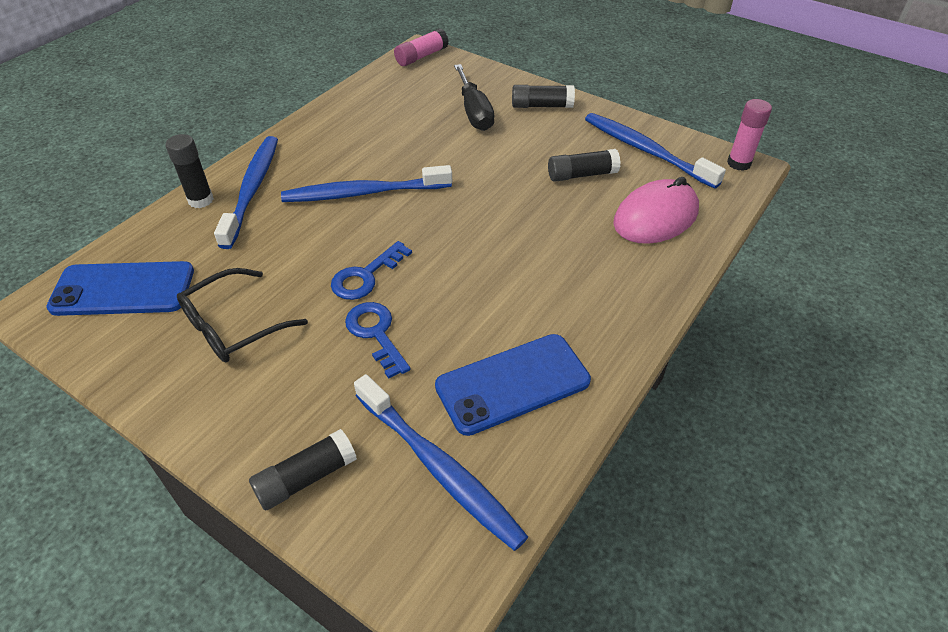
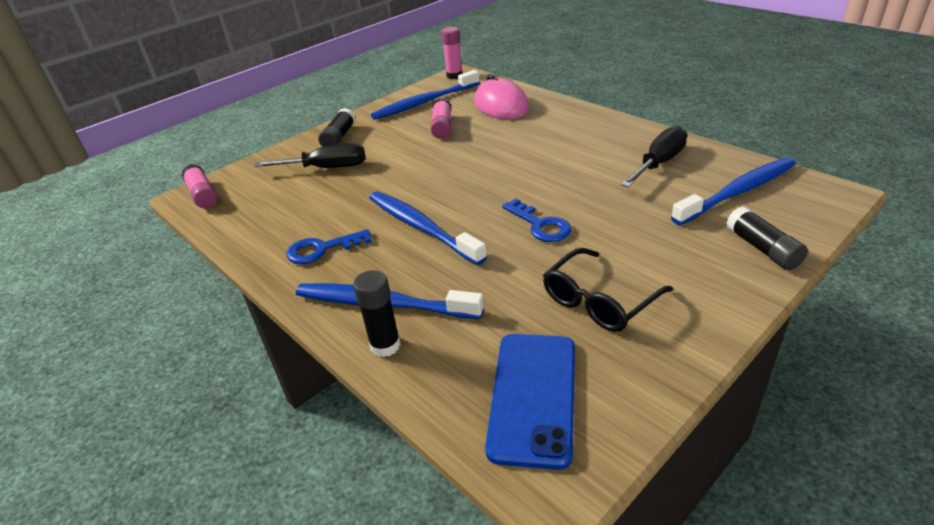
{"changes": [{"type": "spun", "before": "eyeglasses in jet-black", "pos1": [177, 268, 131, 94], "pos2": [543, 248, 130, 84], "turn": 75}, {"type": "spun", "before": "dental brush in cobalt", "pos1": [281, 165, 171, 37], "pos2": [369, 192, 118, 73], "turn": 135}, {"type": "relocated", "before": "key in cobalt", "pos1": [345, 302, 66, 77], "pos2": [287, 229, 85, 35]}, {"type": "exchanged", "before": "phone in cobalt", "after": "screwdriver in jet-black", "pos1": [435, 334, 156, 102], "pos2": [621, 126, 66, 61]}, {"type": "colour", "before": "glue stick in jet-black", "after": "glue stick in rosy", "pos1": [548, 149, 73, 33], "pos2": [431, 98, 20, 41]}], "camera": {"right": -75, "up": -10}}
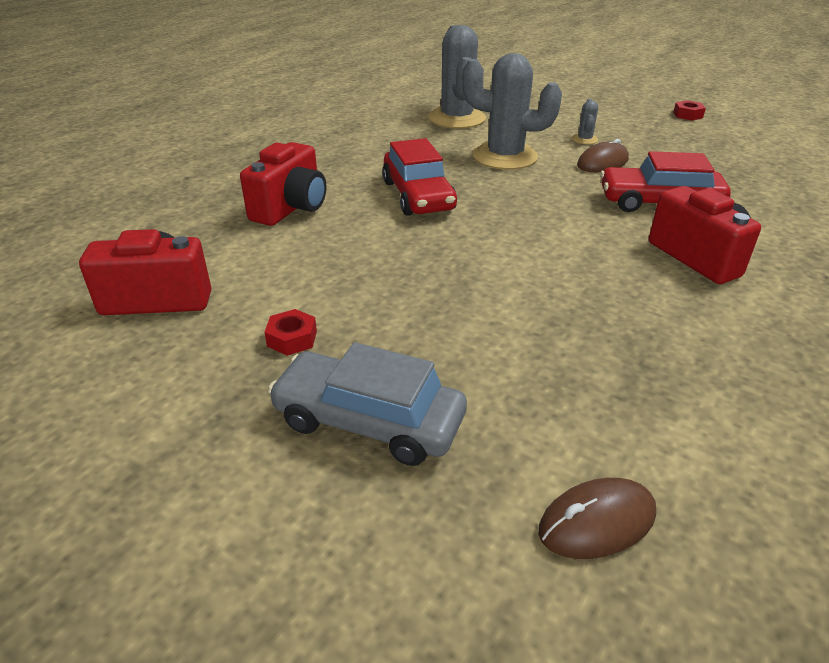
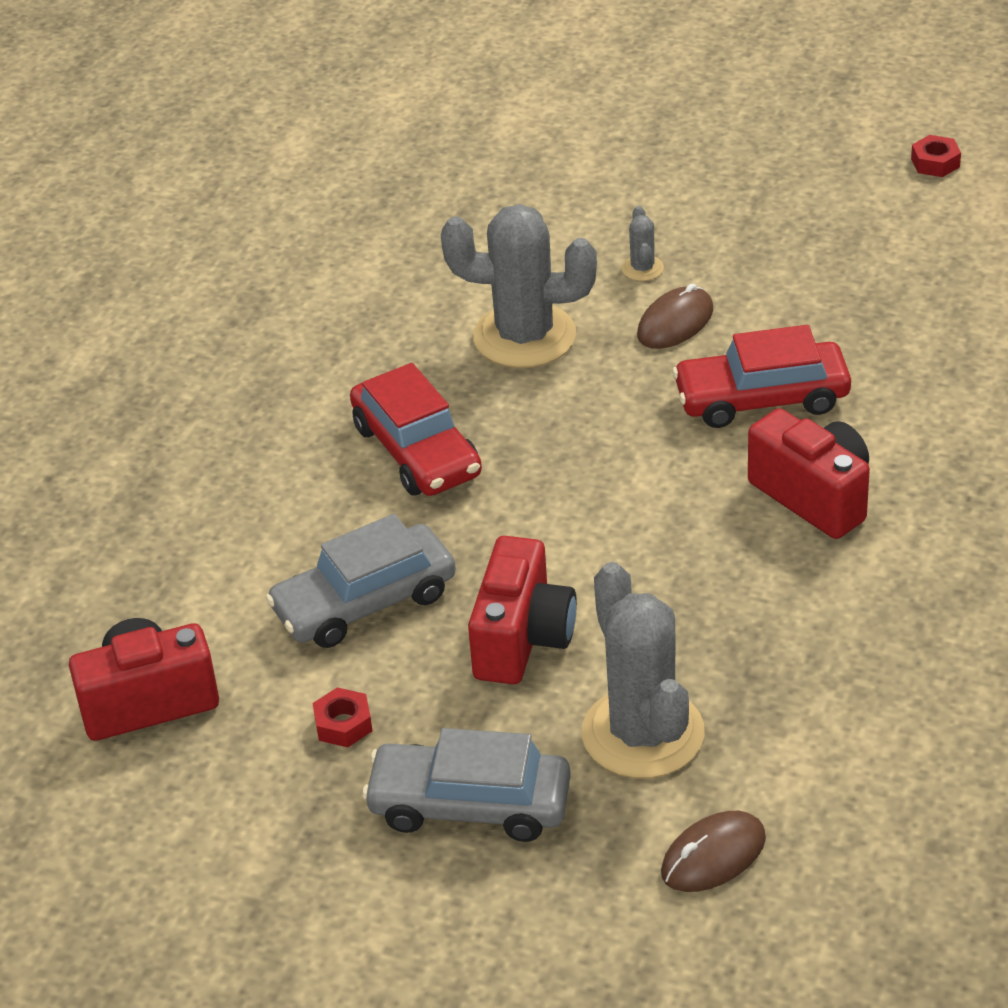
{"changes": [{"type": "relocated", "before": "camera in red", "pos1": [240, 142, 86, 84], "pos2": [468, 536, 109, 148]}, {"type": "relocated", "before": "prickly plant in gray", "pos1": [429, 25, 57, 104], "pos2": [582, 562, 123, 217]}, {"type": "relocated", "before": "hexagon nut in red", "pos1": [673, 100, 33, 21], "pos2": [911, 135, 50, 42]}, {"type": "appeared", "after": "automobile in gray", "pos2": [266, 514, 190, 134]}], "camera": {"right": -10, "up": 5}}
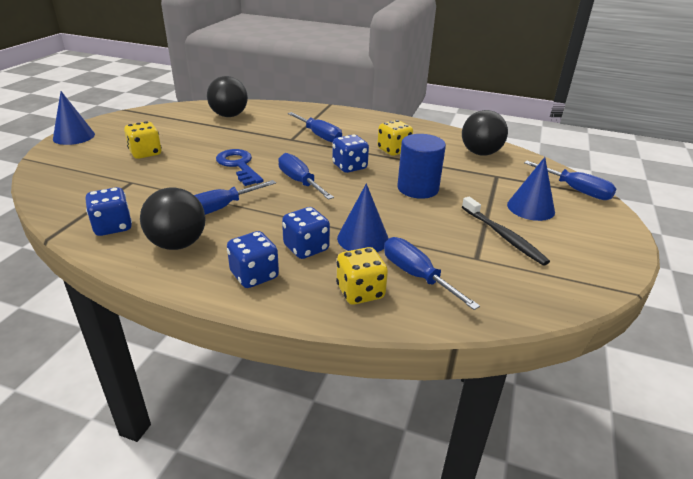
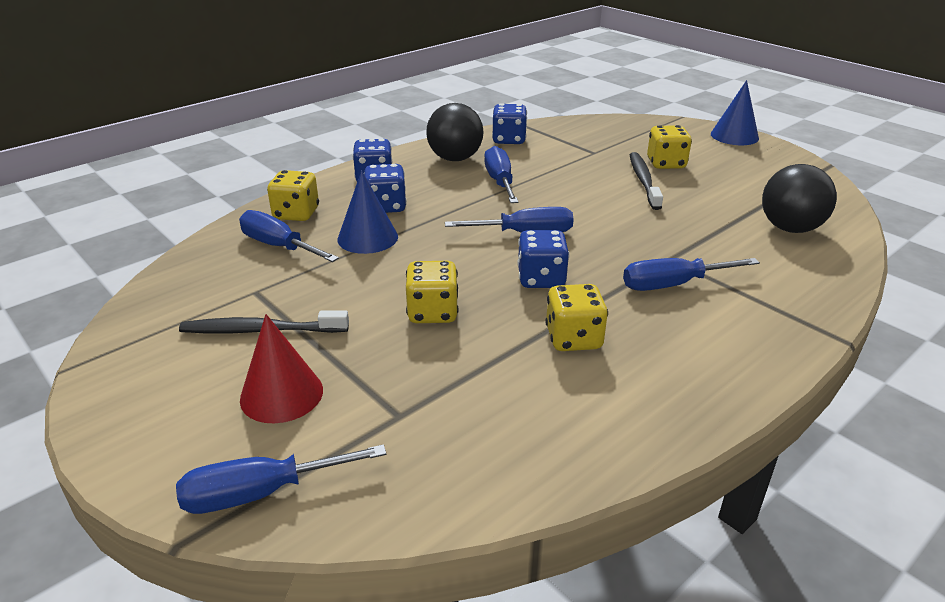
{"changes": [{"type": "missing", "before": "key in cobalt", "pos1": [216, 149, 48, 37]}, {"type": "spun", "before": "screwdriver in cobalt", "pos1": [384, 237, 96, 73], "pos2": [239, 210, 100, 52], "turn": -135}, {"type": "exchanged", "before": "cylinder in cobalt", "after": "game die in bright yellow", "pos1": [397, 134, 49, 65], "pos2": [406, 261, 53, 62]}, {"type": "missing", "before": "play ball in jet-black", "pos1": [462, 110, 46, 46]}, {"type": "colour", "before": "cone shape in cobalt", "after": "cone shape in red", "pos1": [507, 157, 48, 64], "pos2": [240, 314, 83, 109]}, {"type": "appeared", "after": "dental brush in jet-black", "pos2": [630, 152, 33, 58]}], "camera": {"right": 120, "up": 0}}
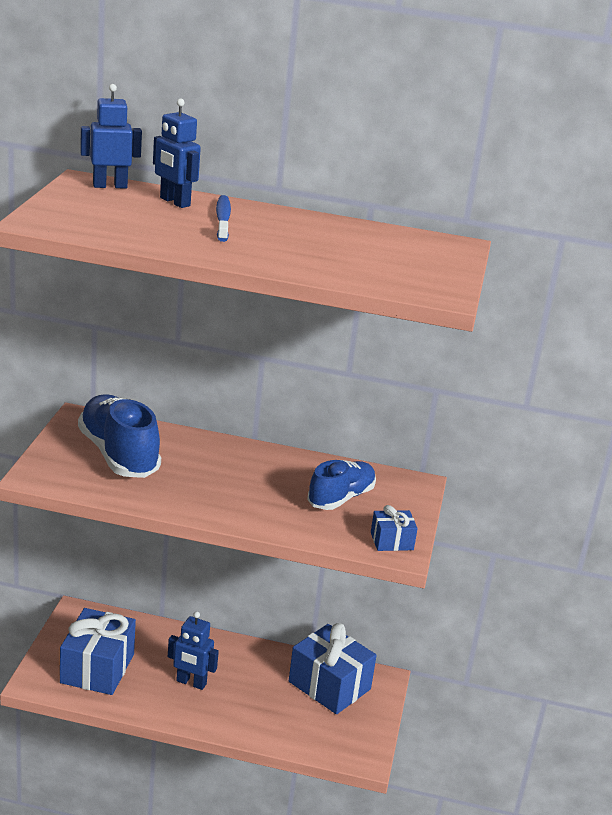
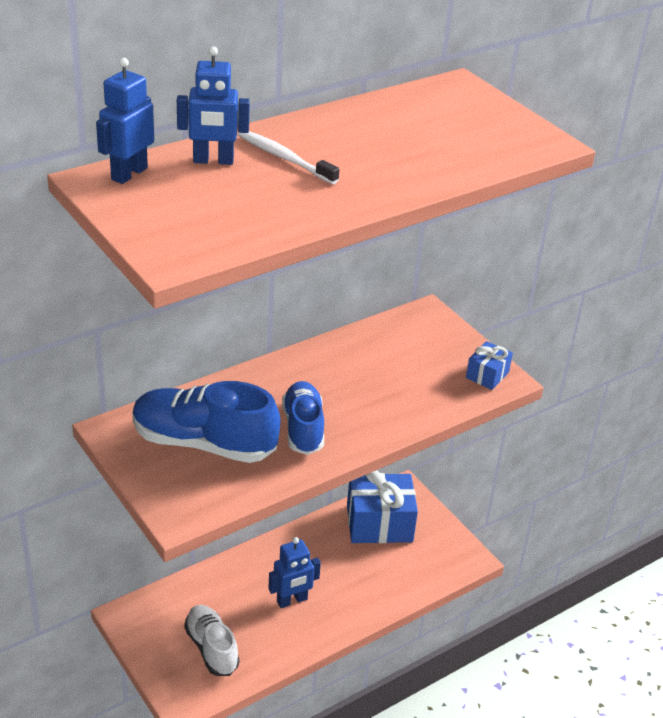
{"changes": [{"type": "exchanged", "before": "present in cobalt", "after": "sneaker in snow-white", "pos1": [60, 608, 76, 87], "pos2": [184, 605, 56, 71]}, {"type": "colour", "before": "dental brush in cobalt", "after": "dental brush in snow-white", "pos1": [216, 195, 15, 47], "pos2": [238, 131, 101, 53]}, {"type": "relocated", "before": "sneaker in cobalt", "pos1": [307, 460, 69, 50], "pos2": [282, 381, 42, 74]}], "camera": {"right": -45, "up": 10}}
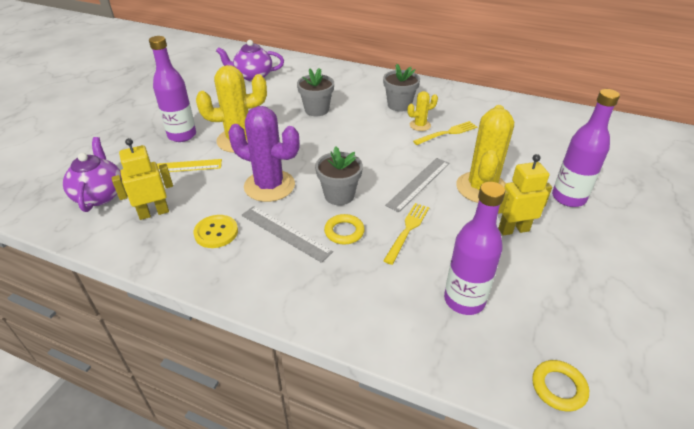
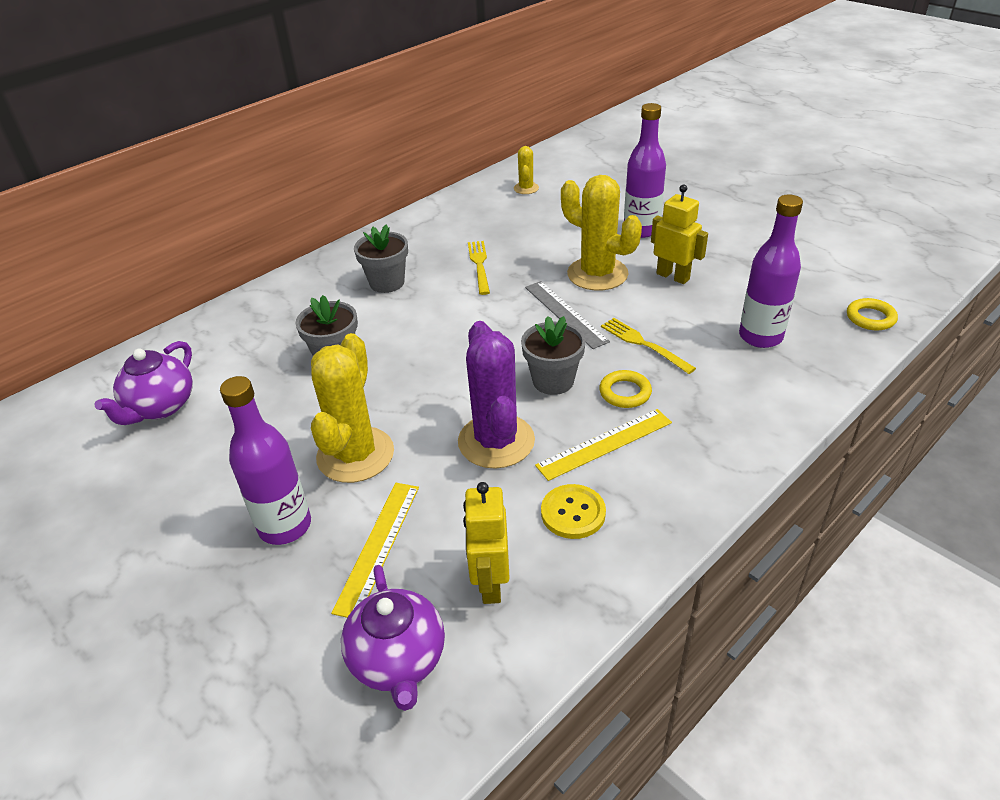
{"changes": [{"type": "spun", "before": "tea pot in royal purple", "pos1": [63, 137, 59, 75], "pos2": [341, 565, 104, 146], "turn": -120}, {"type": "spun", "before": "prickly plant in royal purple", "pos1": [228, 106, 72, 96], "pos2": [458, 321, 77, 148], "turn": -60}, {"type": "colour", "before": "straightedge in gray", "after": "straightedge in bright yellow", "pos1": [241, 206, 92, 57], "pos2": [535, 409, 137, 72]}, {"type": "relocated", "before": "prickly plant in bright yellow", "pos1": [407, 91, 31, 40], "pos2": [514, 146, 25, 48]}, {"type": "spun", "before": "robot figure in bright yellow", "pos1": [498, 154, 54, 82], "pos2": [651, 184, 57, 100], "turn": 120}], "camera": {"right": -65, "up": 0}}
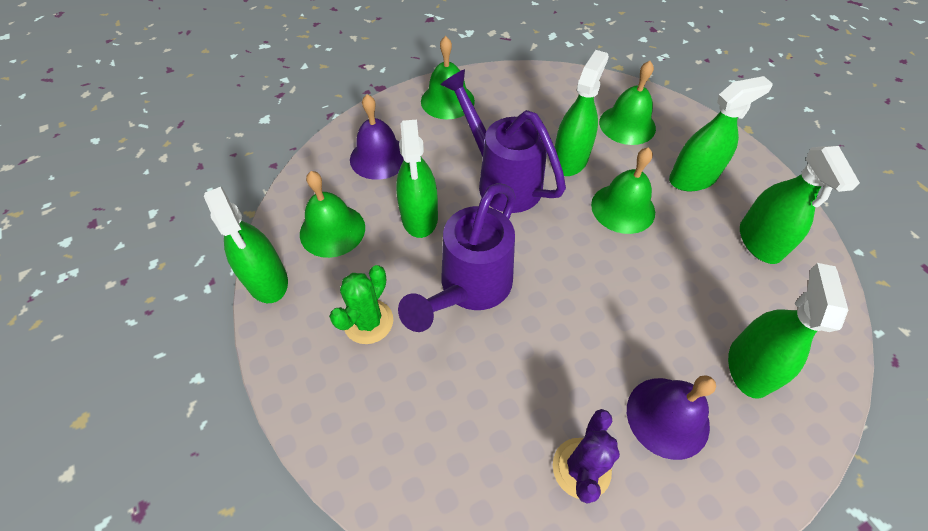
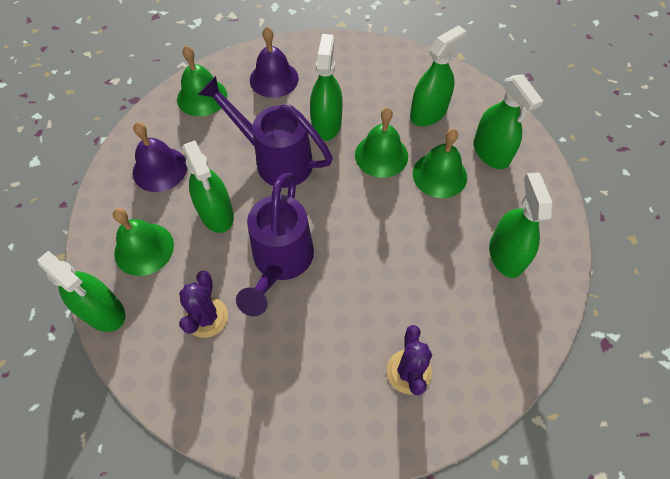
{"changes": [{"type": "colour", "before": "prickly plant in leaf-green", "after": "prickly plant in royal purple", "pos1": [329, 265, 64, 79], "pos2": [179, 270, 49, 68]}, {"type": "relocated", "before": "hand bell in leaf-green", "pos1": [599, 61, 57, 84], "pos2": [413, 128, 54, 70]}, {"type": "relocated", "before": "hand bell in royal purple", "pos1": [627, 375, 89, 85], "pos2": [250, 27, 49, 71]}], "camera": {"right": -20, "up": 5}}
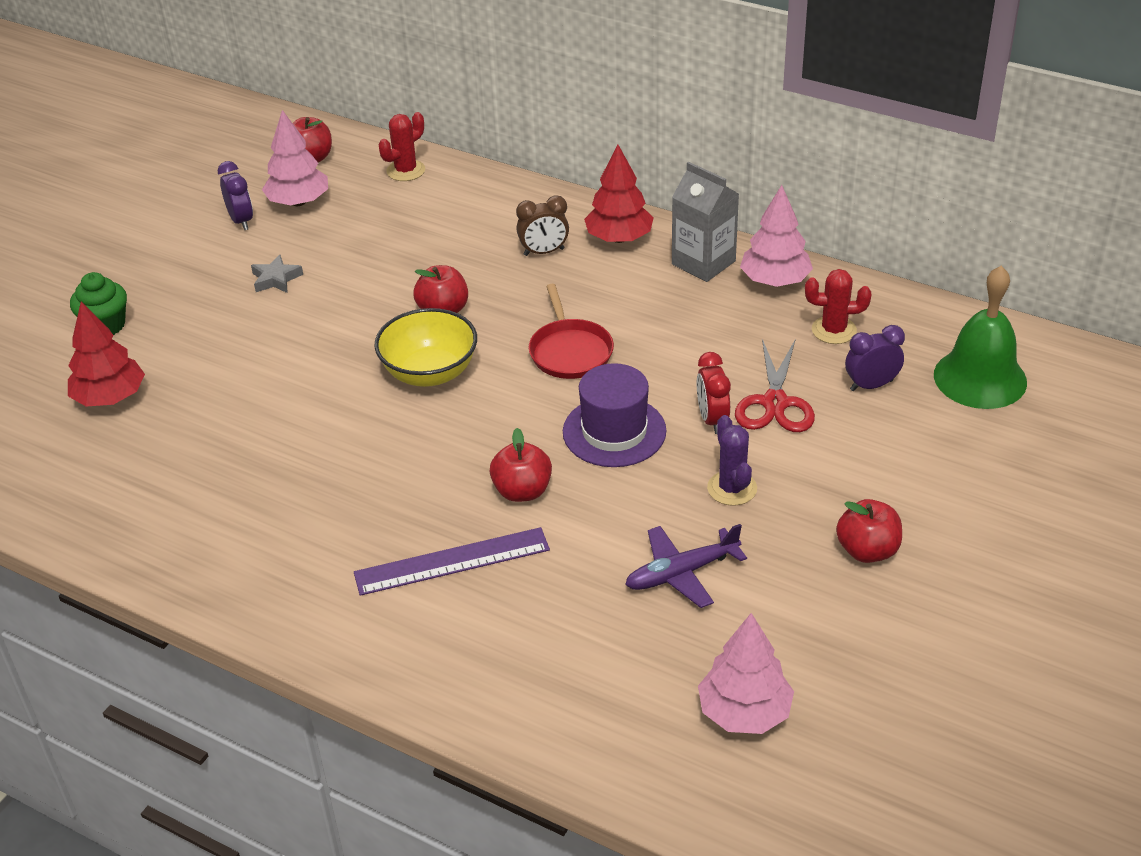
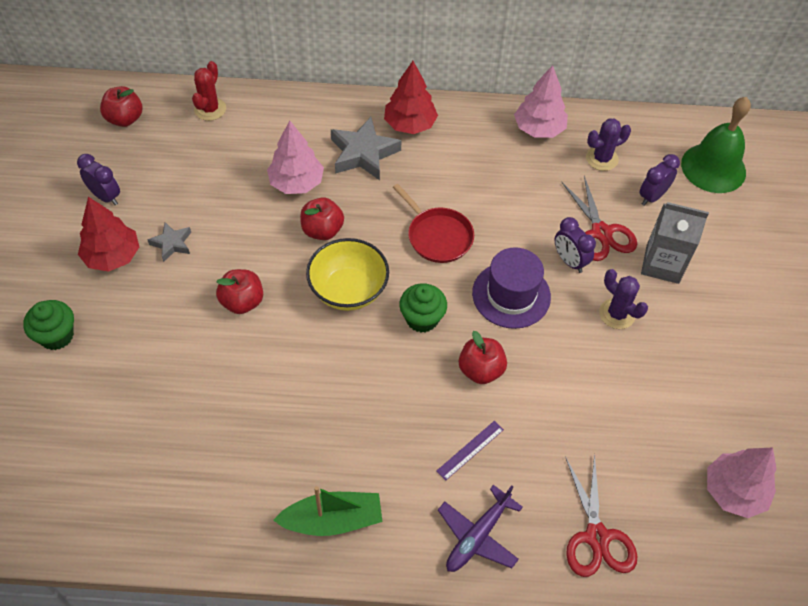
{"changes": [{"type": "relocated", "before": "fir tree in red", "pos1": [68, 302, 77, 104], "pos2": [78, 197, 61, 75]}, {"type": "relocated", "before": "fir tree in rosy", "pos1": [262, 110, 66, 96], "pos2": [267, 121, 57, 73]}, {"type": "size", "before": "straightedge in royal purple", "pos1": [354, 527, 196, 69], "pos2": [437, 421, 67, 60], "scale": 0.54}, {"type": "exchanged", "before": "alarm clock in dark brown", "after": "star in gray", "pos1": [516, 195, 53, 61], "pos2": [331, 117, 70, 63]}, {"type": "relocated", "before": "aeroplane in royal purple", "pos1": [625, 524, 122, 84], "pos2": [438, 485, 85, 87]}, {"type": "relocated", "before": "carton in gray", "pos1": [672, 162, 67, 120], "pos2": [641, 202, 68, 82]}, {"type": "colour", "before": "alarm clock in red", "after": "alarm clock in royal purple", "pos1": [697, 352, 34, 82], "pos2": [555, 217, 41, 56]}, {"type": "colour", "before": "prickly plant in red", "after": "prickly plant in royal purple", "pos1": [805, 269, 66, 75], "pos2": [586, 118, 45, 53]}, {"type": "relocated", "before": "apple in red", "pos1": [836, 499, 66, 64], "pos2": [216, 269, 47, 45]}, {"type": "appeared", "after": "sailboat in leaf-green", "pos2": [273, 486, 109, 50]}, {"type": "appeared", "after": "muffin in leaf-green", "pos2": [399, 283, 48, 49]}, {"type": "appeared", "after": "scissors in red", "pos2": [565, 454, 72, 123]}], "camera": {"right": -30, "up": 15}}
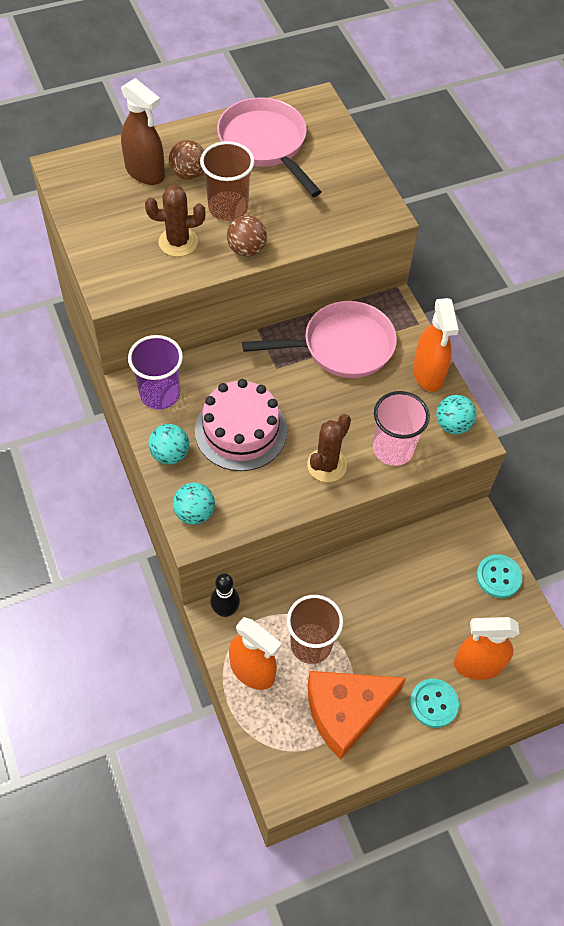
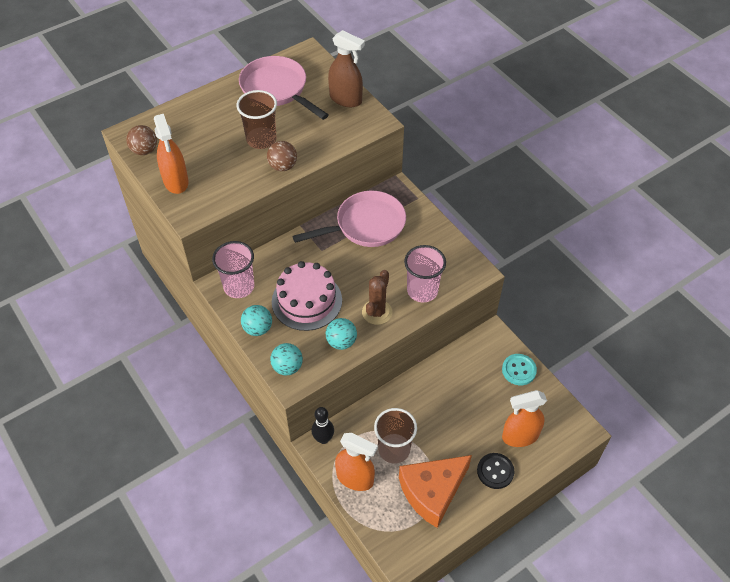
{"changes": [{"type": "relocated", "before": "sprayer in dark brown", "pos1": [121, 78, 44, 107], "pos2": [328, 30, 37, 77]}, {"type": "colour", "before": "tumbler in royal purple", "after": "tumbler in rosy", "pos1": [128, 335, 55, 75], "pos2": [212, 241, 42, 57]}, {"type": "missing", "before": "prickly plant in dark brown", "pos1": [145, 185, 60, 72]}, {"type": "relocated", "before": "play ball in dark brown", "pos1": [169, 140, 35, 40], "pos2": [126, 125, 31, 30]}, {"type": "colour", "before": "sewing button in teal", "after": "sewing button in jet-black", "pos1": [410, 679, 49, 49], "pos2": [477, 453, 37, 36]}, {"type": "relocated", "before": "sprayer in orange", "pos1": [413, 298, 46, 94], "pos2": [154, 114, 35, 80]}, {"type": "relocated", "before": "play ball in teal", "pos1": [436, 395, 41, 39], "pos2": [326, 318, 31, 32]}], "camera": {"right": -10, "up": -5}}
